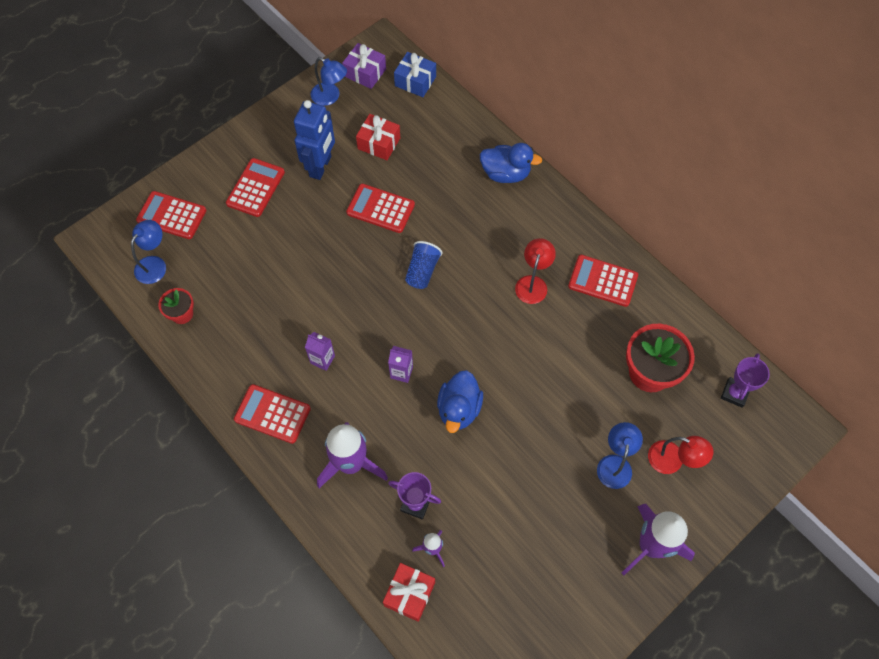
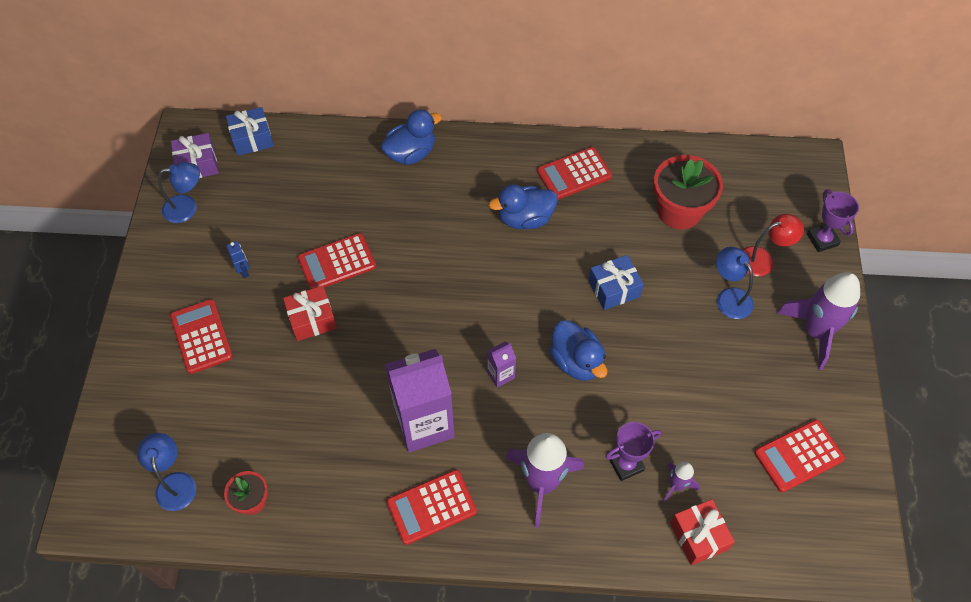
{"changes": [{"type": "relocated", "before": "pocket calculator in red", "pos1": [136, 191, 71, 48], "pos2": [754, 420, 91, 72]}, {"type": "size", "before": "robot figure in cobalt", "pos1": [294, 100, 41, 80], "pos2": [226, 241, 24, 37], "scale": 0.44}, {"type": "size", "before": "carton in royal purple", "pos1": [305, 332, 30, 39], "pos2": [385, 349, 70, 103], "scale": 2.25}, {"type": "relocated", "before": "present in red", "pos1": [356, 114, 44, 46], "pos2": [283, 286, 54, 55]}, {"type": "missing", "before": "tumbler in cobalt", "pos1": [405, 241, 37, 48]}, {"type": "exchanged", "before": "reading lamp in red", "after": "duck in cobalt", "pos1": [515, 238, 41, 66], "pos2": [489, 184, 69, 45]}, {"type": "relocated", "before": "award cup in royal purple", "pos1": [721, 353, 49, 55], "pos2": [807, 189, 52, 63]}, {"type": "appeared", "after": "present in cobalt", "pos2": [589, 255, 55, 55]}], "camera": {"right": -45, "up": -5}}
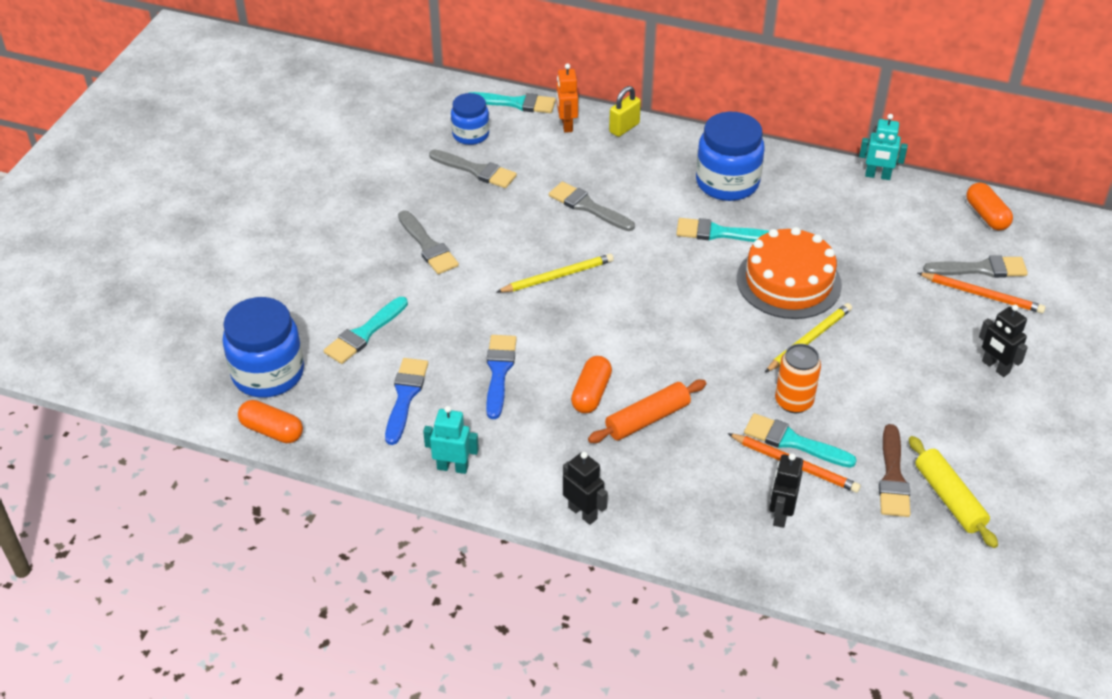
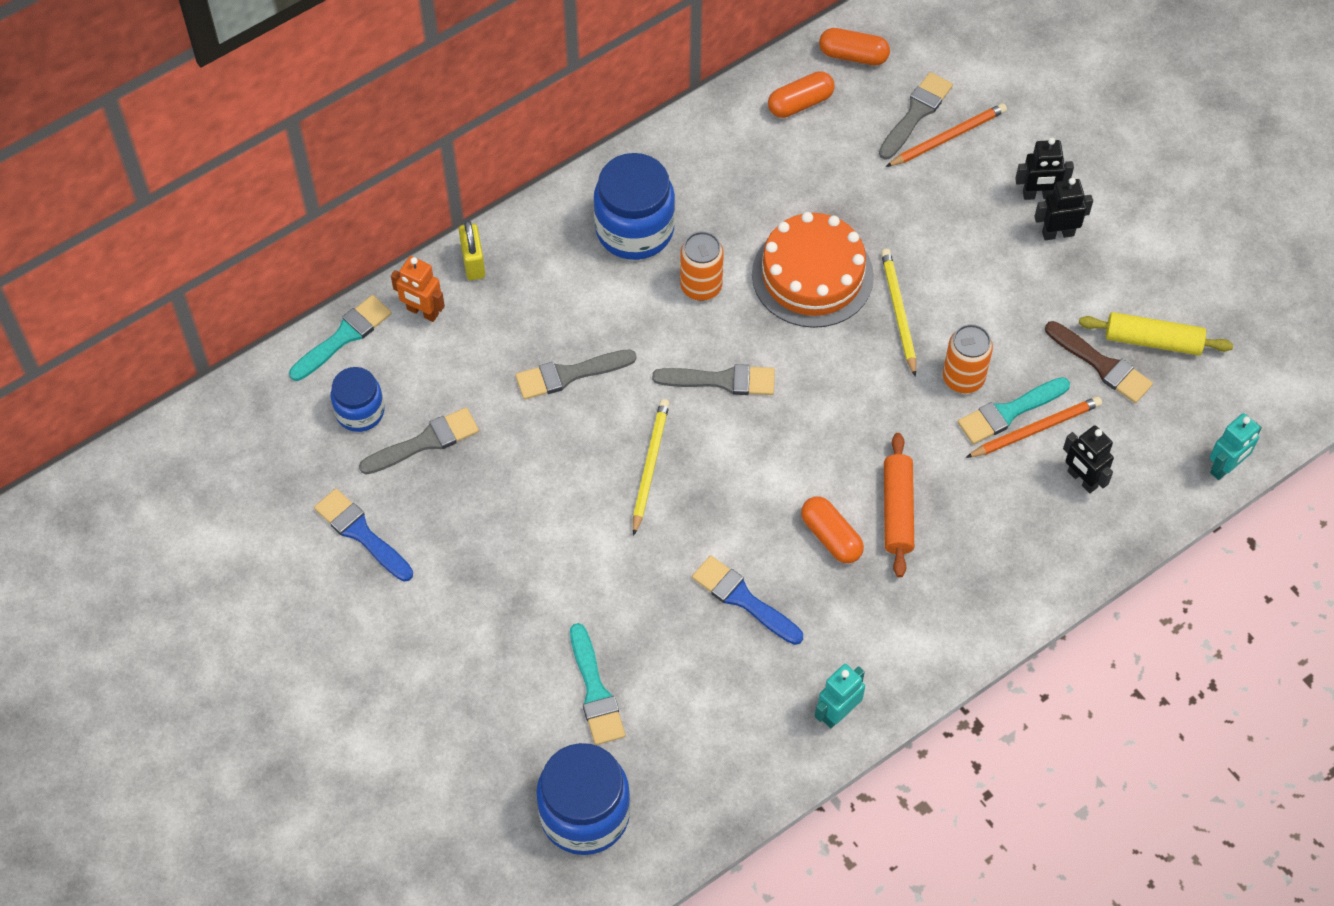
{"changes": [{"type": "relocated", "before": "capsule in orange", "pos1": [238, 400, 65, 43], "pos2": [768, 71, 67, 47]}, {"type": "relocated", "before": "paint brush in cobalt", "pos1": [385, 358, 43, 87], "pos2": [314, 489, 99, 93]}, {"type": "relocated", "before": "paint brush in gray", "pos1": [398, 210, 61, 64], "pos2": [652, 364, 123, 31]}, {"type": "relocated", "before": "robot figure in jet-black", "pos1": [563, 452, 45, 73], "pos2": [1034, 178, 59, 62]}, {"type": "exchanged", "before": "paint brush in teal", "after": "soda can in orange", "pos1": [676, 218, 93, 24], "pos2": [680, 231, 44, 70]}, {"type": "relocated", "before": "robot figure in teal", "pos1": [859, 114, 49, 66], "pos2": [1210, 413, 52, 67]}], "camera": {"right": -55, "up": 15}}
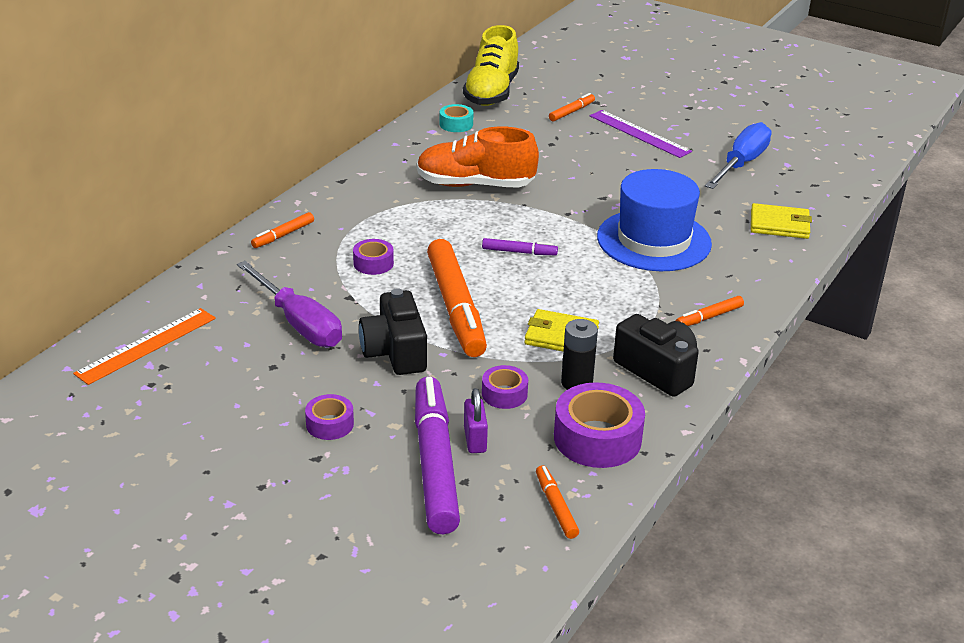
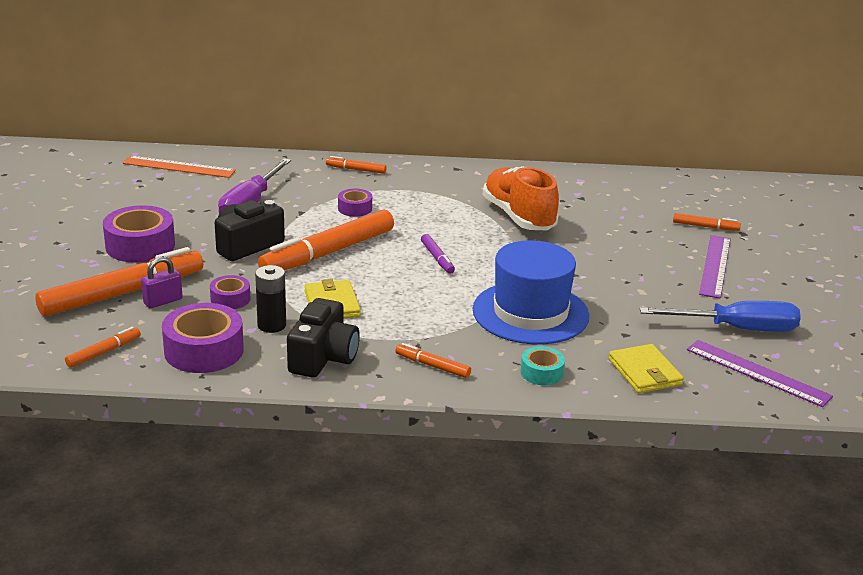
{"changes": [{"type": "size", "before": "tape in royal purple", "pos1": [305, 394, 49, 46], "pos2": [103, 205, 72, 58], "scale": 1.84}, {"type": "colour", "before": "marker pen in royal purple", "after": "marker pen in orange", "pos1": [415, 376, 45, 158], "pos2": [35, 247, 168, 69]}, {"type": "relocated", "before": "tape in teal", "pos1": [439, 104, 35, 28], "pos2": [521, 346, 44, 39]}, {"type": "missing", "before": "sneaker in bright yellow", "pos1": [463, 25, 56, 81]}, {"type": "appeared", "after": "straightedge in royal purple", "pos2": [687, 340, 146, 67]}], "camera": {"right": 60, "up": -5}}
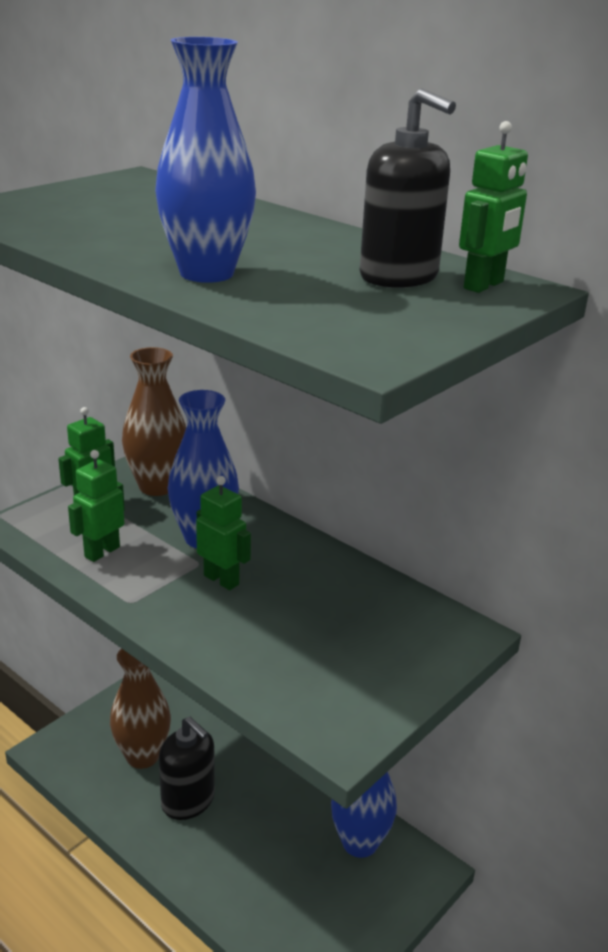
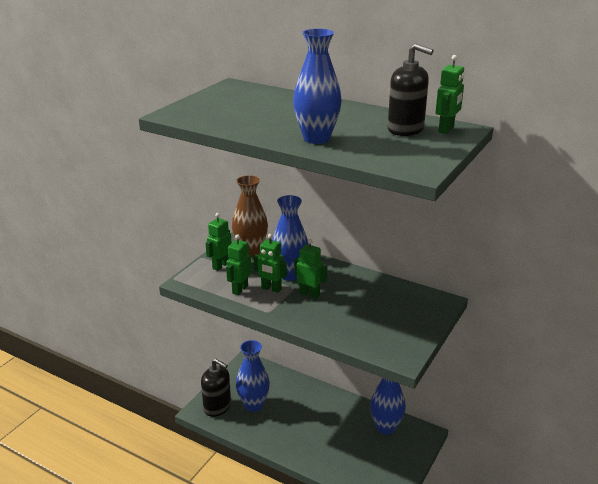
{"changes": [{"type": "colour", "before": "flower vase in dark brown", "after": "flower vase in cobalt", "pos1": [110, 648, 61, 121], "pos2": [236, 340, 34, 72]}, {"type": "relocated", "before": "pump bottle in jet-black", "pos1": [159, 717, 56, 103], "pos2": [201, 359, 30, 58]}, {"type": "appeared", "after": "robot figure in leaf-green", "pos2": [254, 234, 33, 59]}], "camera": {"right": -10, "up": 0}}
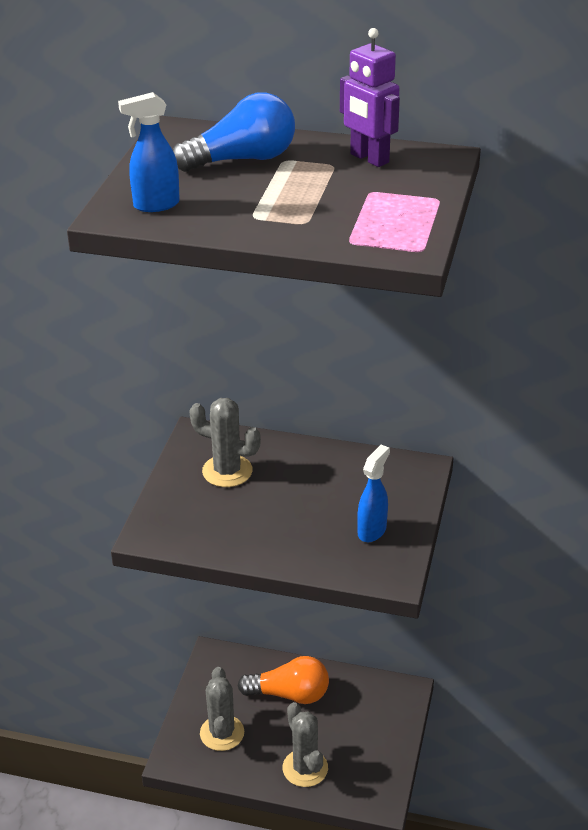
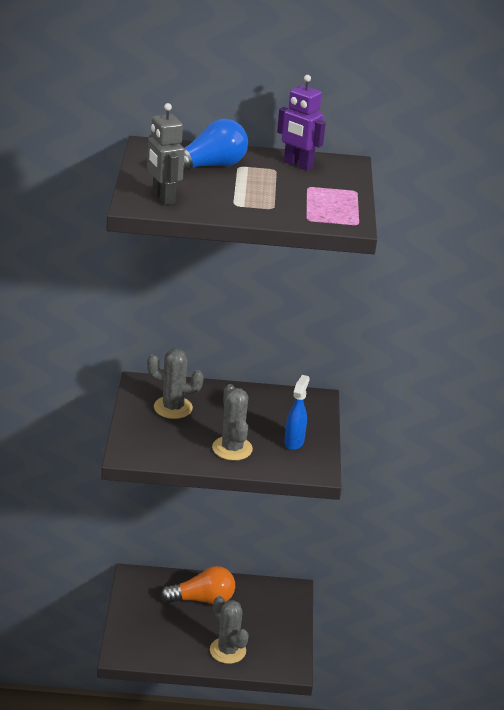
{"changes": [{"type": "exchanged", "before": "sprayer in cobalt", "after": "robot figure in gray", "pos1": [118, 92, 62, 120], "pos2": [147, 103, 37, 102]}, {"type": "relocated", "before": "prickly plant in gray", "pos1": [200, 667, 44, 84], "pos2": [212, 384, 41, 77]}], "camera": {"right": -15, "up": -5}}
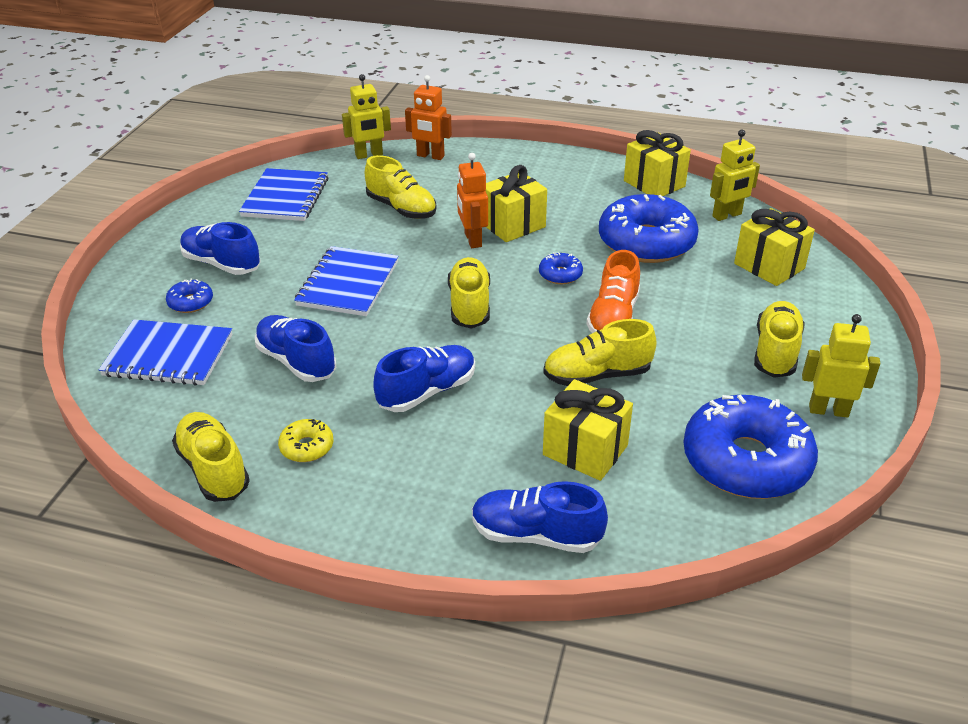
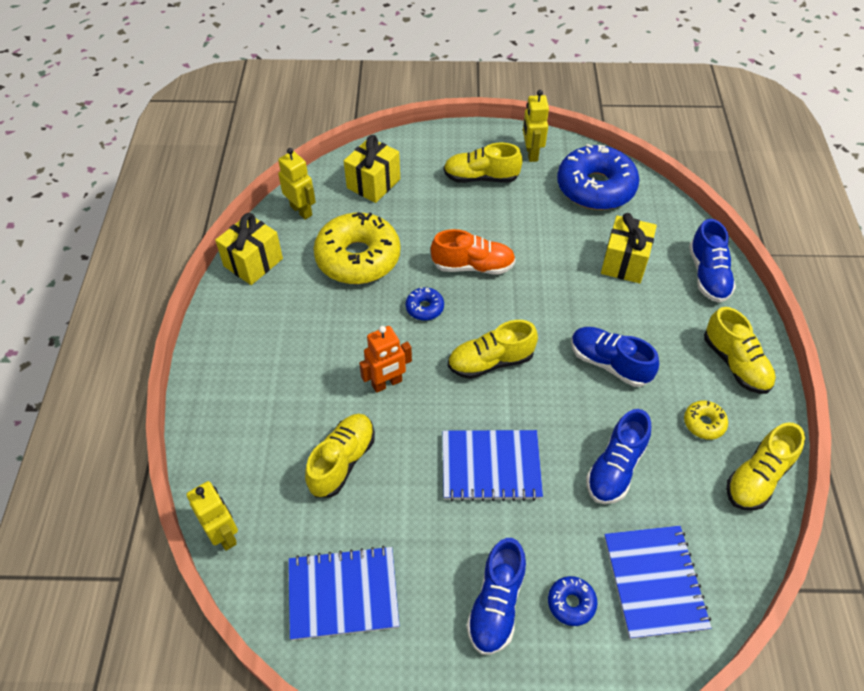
{"changes": [{"type": "missing", "before": "robot figure in orange", "pos1": [405, 75, 47, 85]}, {"type": "missing", "before": "present in bright yellow", "pos1": [486, 165, 61, 77]}, {"type": "relocated", "before": "sneaker in bright yellow", "pos1": [543, 319, 114, 67], "pos2": [704, 307, 72, 87]}, {"type": "colour", "before": "glazed donut in cobalt", "after": "glazed donut in bright yellow", "pos1": [599, 194, 100, 69], "pos2": [314, 212, 86, 72]}], "camera": {"right": -105, "up": 15}}
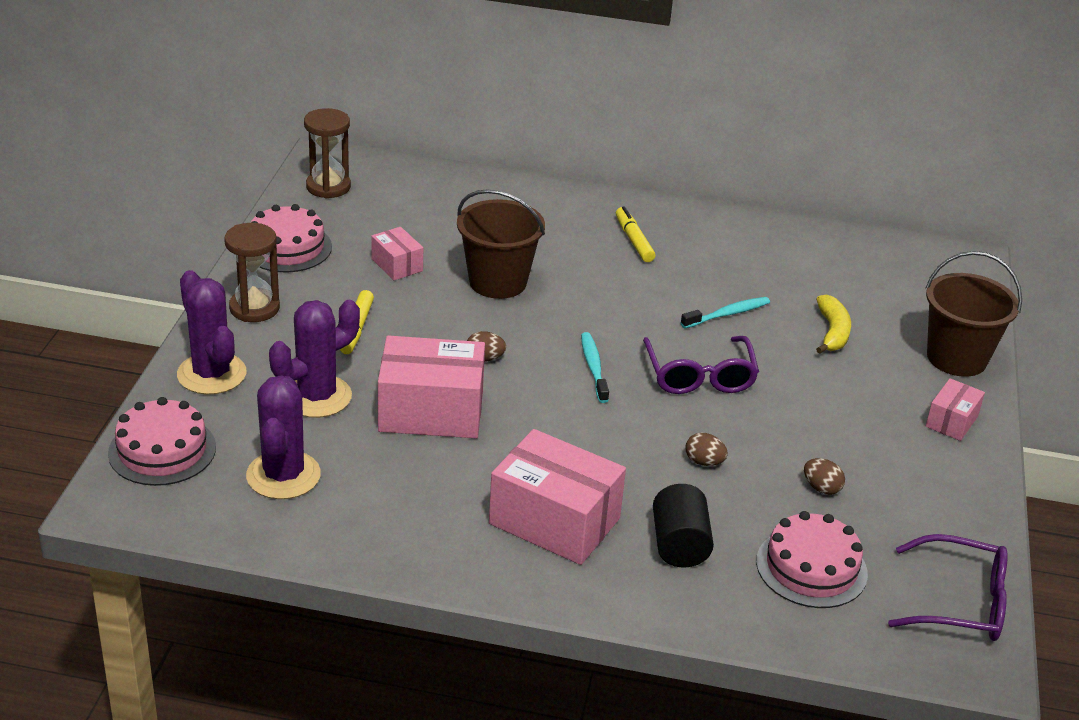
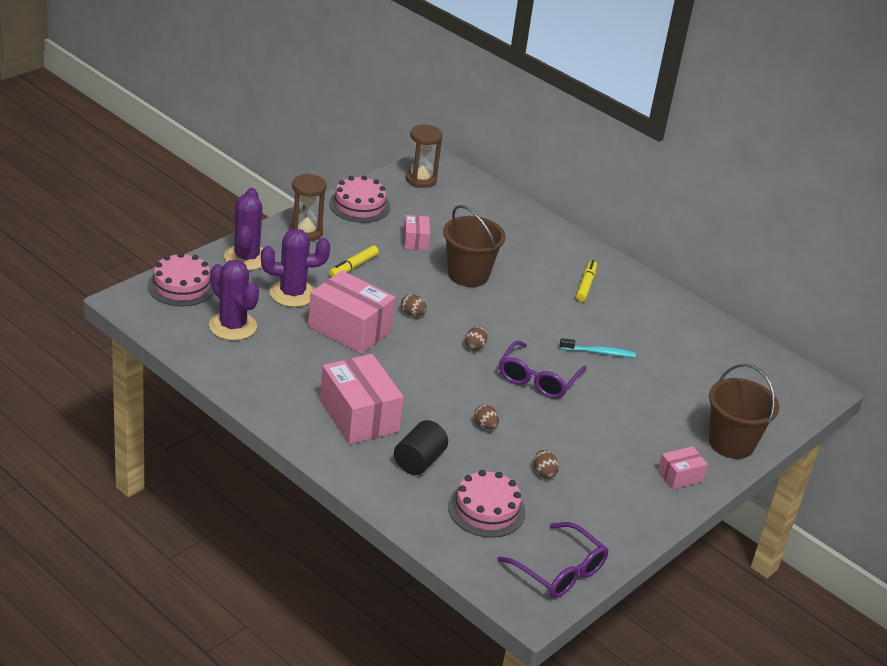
{"changes": [{"type": "spun", "before": "prickly plant in royal purple", "pos1": [246, 375, 75, 124], "pos2": [209, 260, 50, 81], "turn": -75}, {"type": "exchanged", "before": "dental brush in teal", "after": "egg in dark brown", "pos1": [581, 332, 28, 71], "pos2": [465, 326, 22, 25]}, {"type": "missing", "before": "banana fruit in bright yellow", "pos1": [816, 295, 35, 59]}], "camera": {"right": 30, "up": 0}}
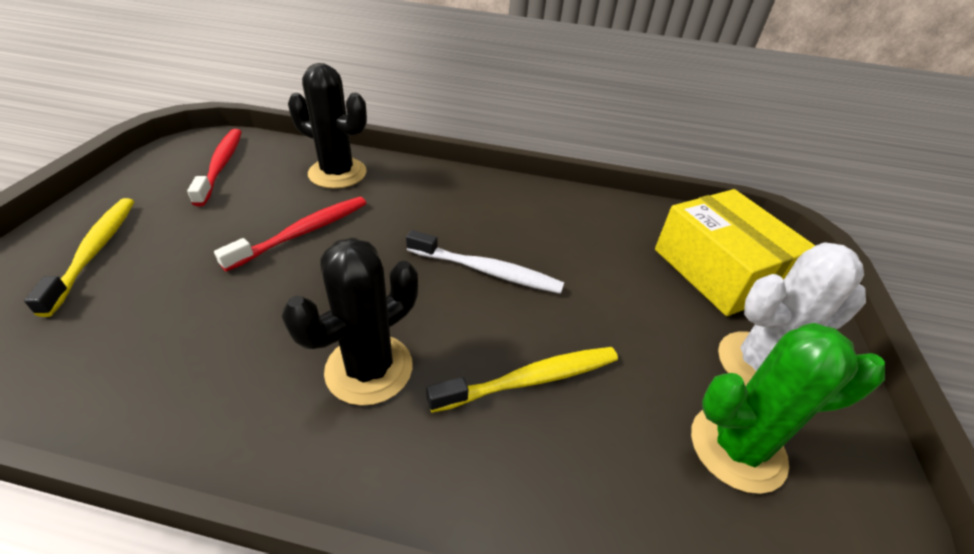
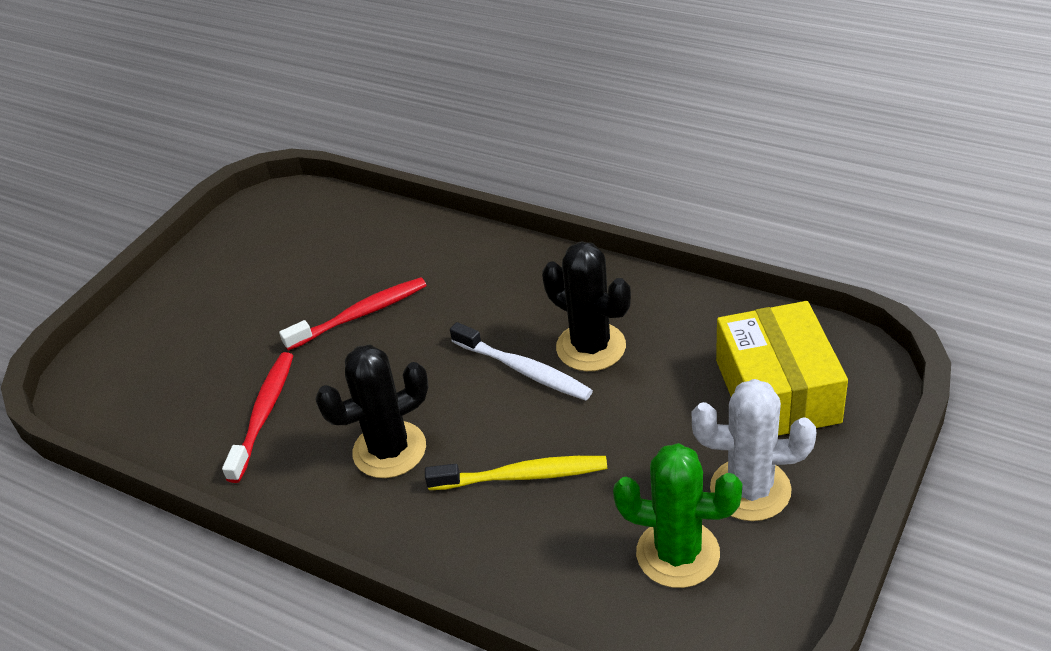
{"changes": [{"type": "missing", "before": "dental brush in bright yellow", "pos1": [24, 198, 110, 119]}, {"type": "relocated", "before": "dental brush in red", "pos1": [187, 129, 55, 77], "pos2": [222, 352, 71, 131]}, {"type": "relocated", "before": "prickly plant in jet-black", "pos1": [288, 63, 79, 126], "pos2": [542, 241, 89, 130]}], "camera": {"right": 25, "up": 0}}
